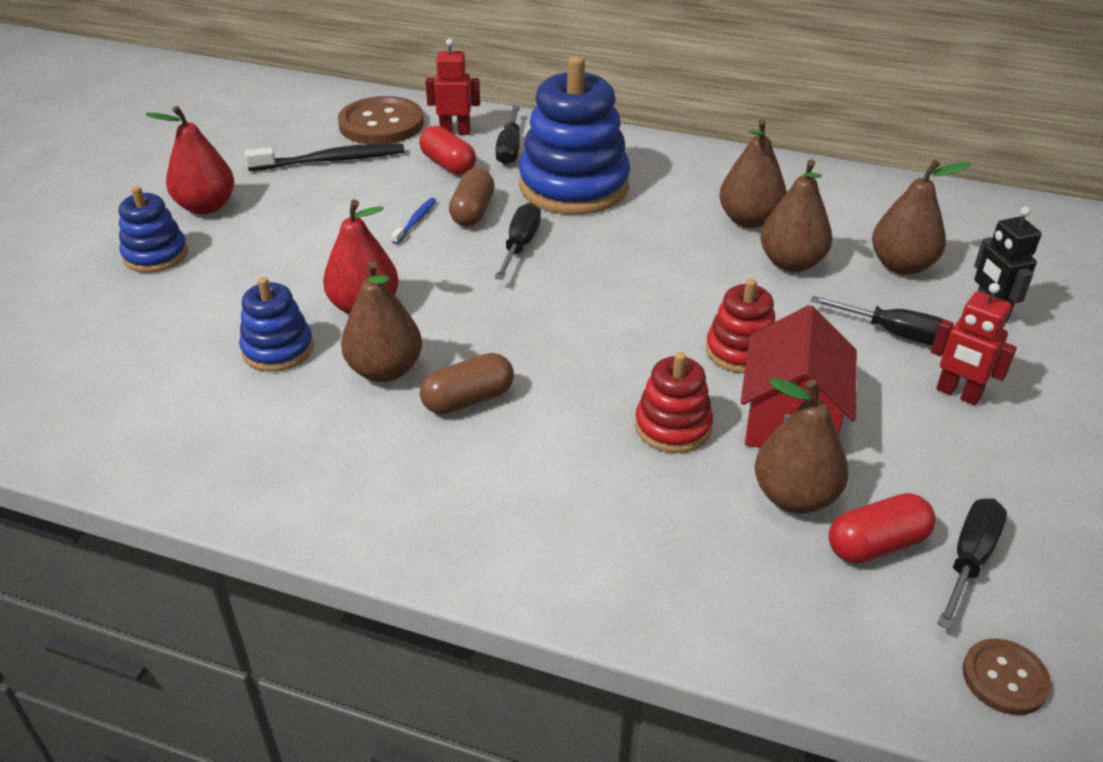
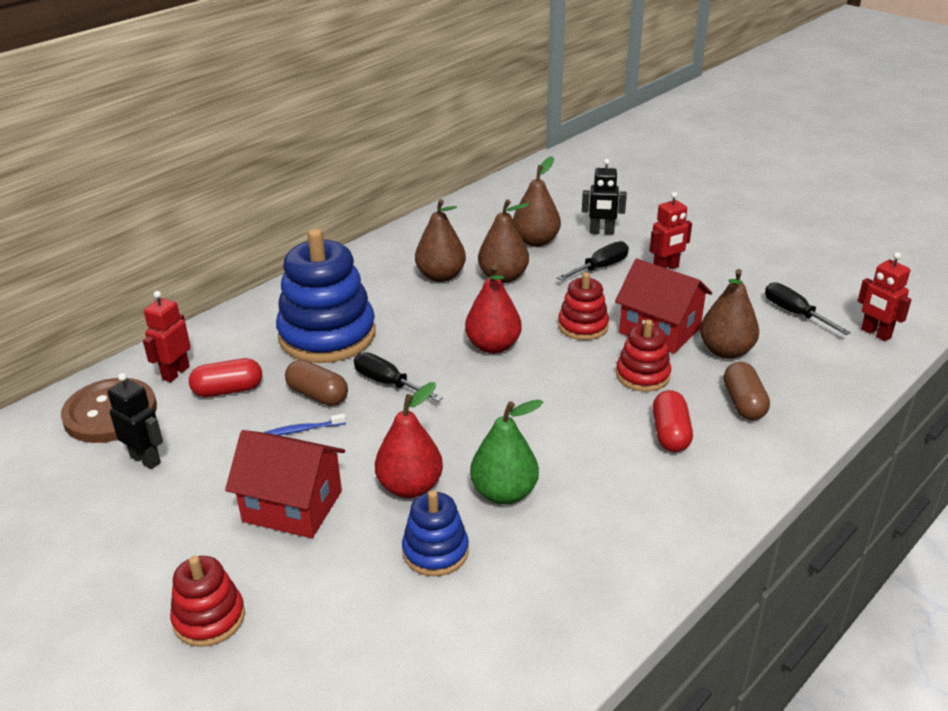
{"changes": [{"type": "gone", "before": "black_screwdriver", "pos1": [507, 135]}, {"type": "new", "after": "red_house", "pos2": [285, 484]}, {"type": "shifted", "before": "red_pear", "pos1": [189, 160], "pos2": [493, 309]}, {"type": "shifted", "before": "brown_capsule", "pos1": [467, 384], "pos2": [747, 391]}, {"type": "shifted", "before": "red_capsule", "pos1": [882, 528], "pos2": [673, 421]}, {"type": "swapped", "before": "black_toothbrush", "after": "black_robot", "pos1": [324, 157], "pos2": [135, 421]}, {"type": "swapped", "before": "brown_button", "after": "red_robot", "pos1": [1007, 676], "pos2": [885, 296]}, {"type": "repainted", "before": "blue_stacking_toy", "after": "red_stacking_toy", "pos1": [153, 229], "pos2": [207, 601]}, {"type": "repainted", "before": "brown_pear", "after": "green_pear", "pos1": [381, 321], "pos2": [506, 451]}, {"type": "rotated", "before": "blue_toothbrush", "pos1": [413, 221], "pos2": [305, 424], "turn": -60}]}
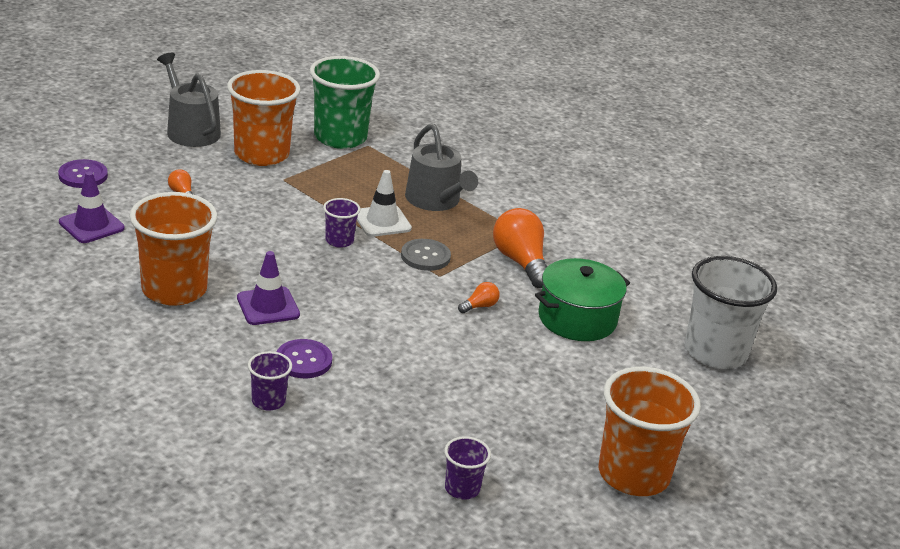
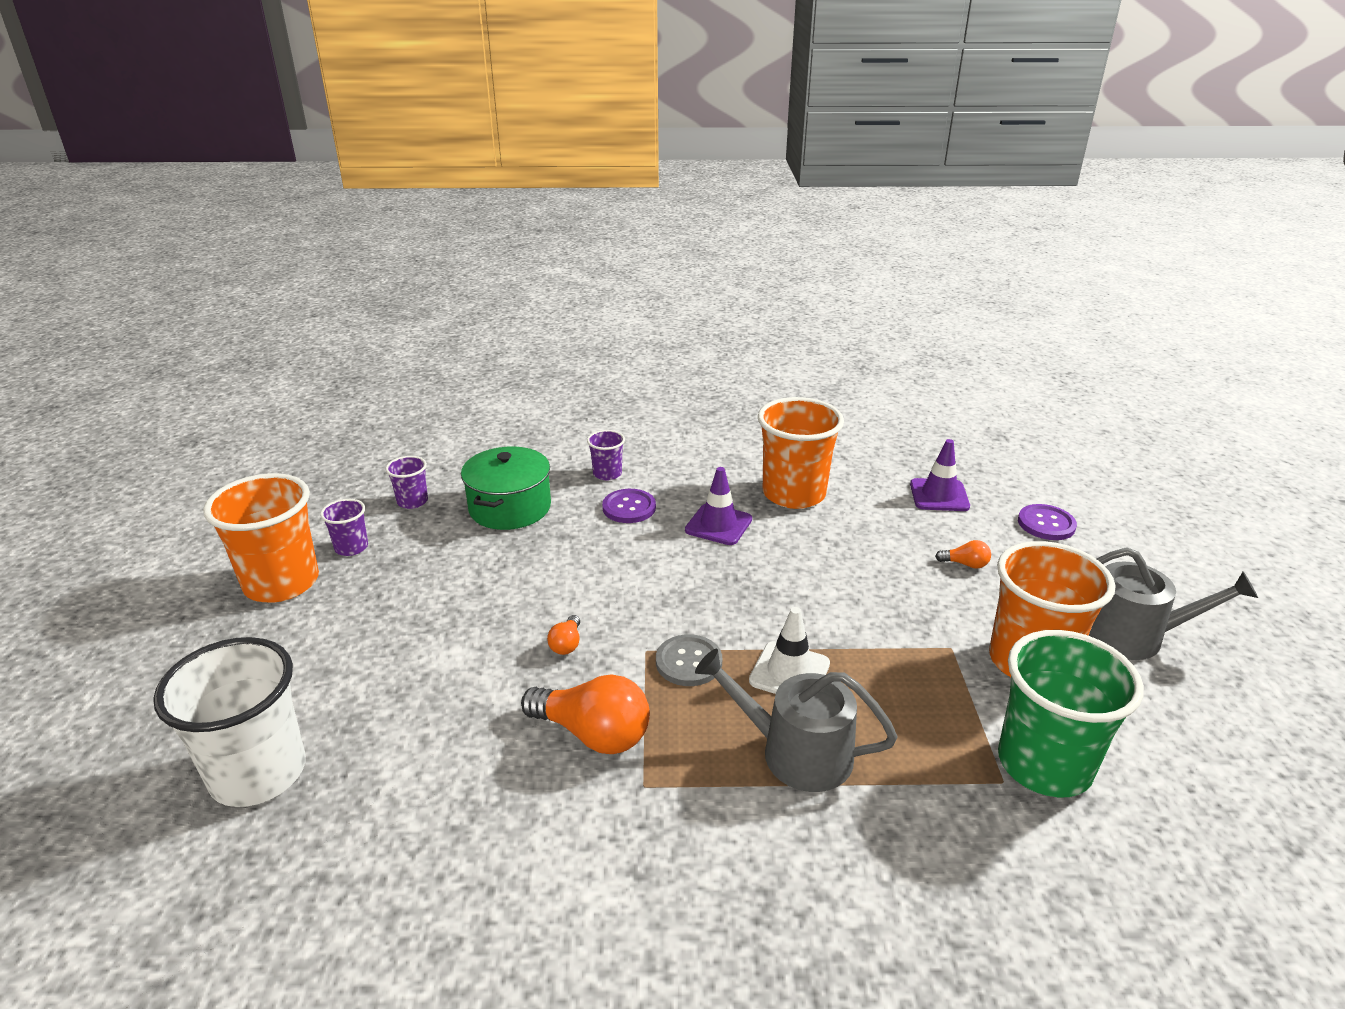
{"changes": [{"type": "shifted", "before": "purple_cup", "pos1": [341, 223], "pos2": [344, 527]}, {"type": "shifted", "before": "green_pot", "pos1": [582, 299], "pos2": [506, 488]}]}
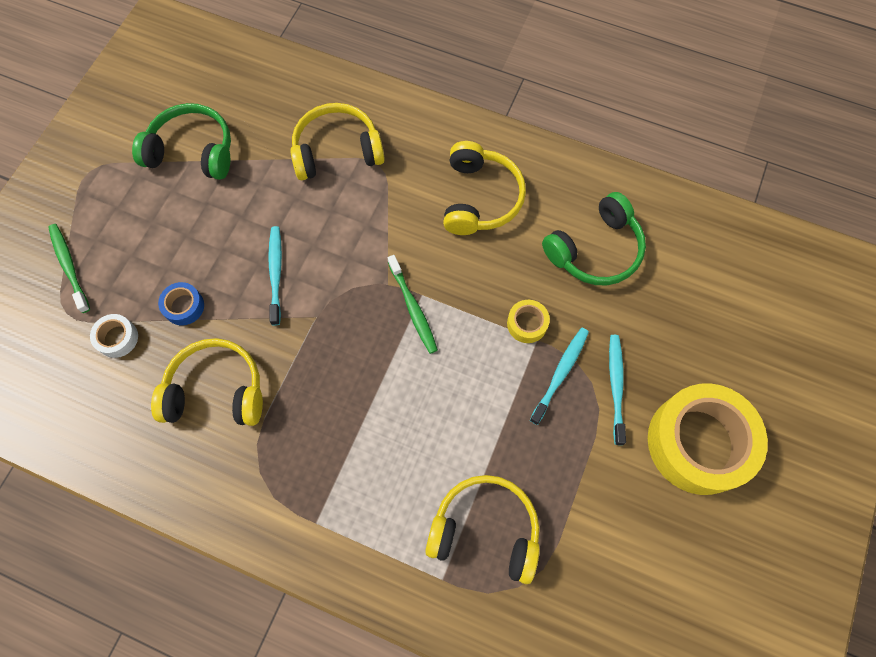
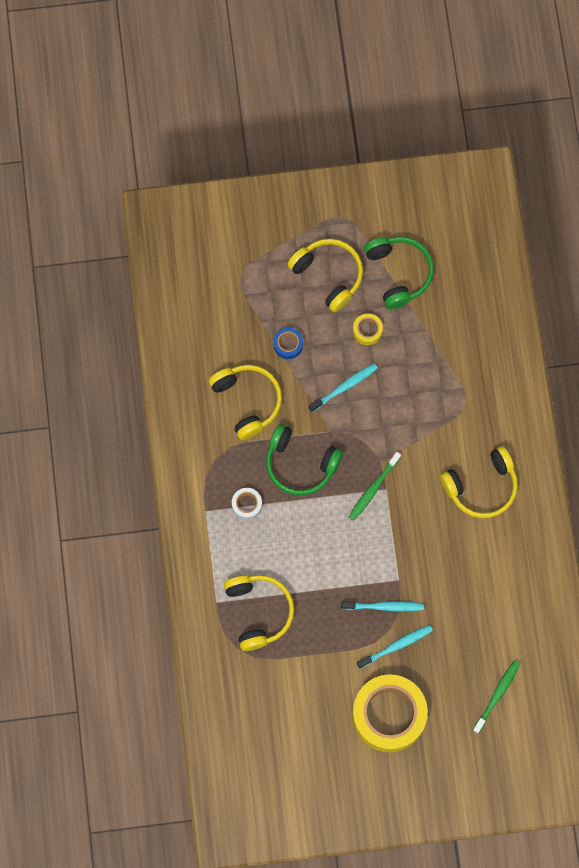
{"changes": [{"type": "shifted", "before": "green_toothbrush", "pos1": [69, 268], "pos2": [497, 697]}, {"type": "shifted", "before": "white_tape", "pos1": [114, 336], "pos2": [247, 504]}, {"type": "shifted", "before": "yellow_headphones", "pos1": [337, 141], "pos2": [325, 275]}, {"type": "shifted", "before": "yellow_tape", "pos1": [528, 321], "pos2": [368, 329]}, {"type": "shifted", "before": "green_headphones", "pos1": [594, 238], "pos2": [304, 460]}]}
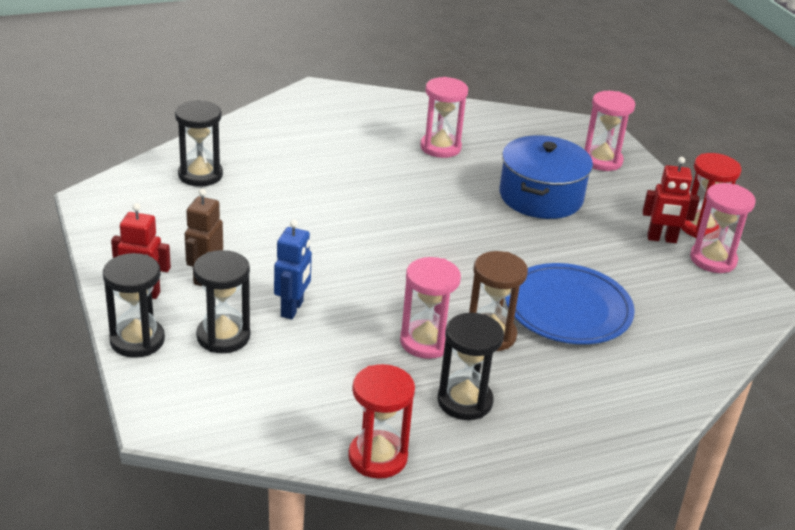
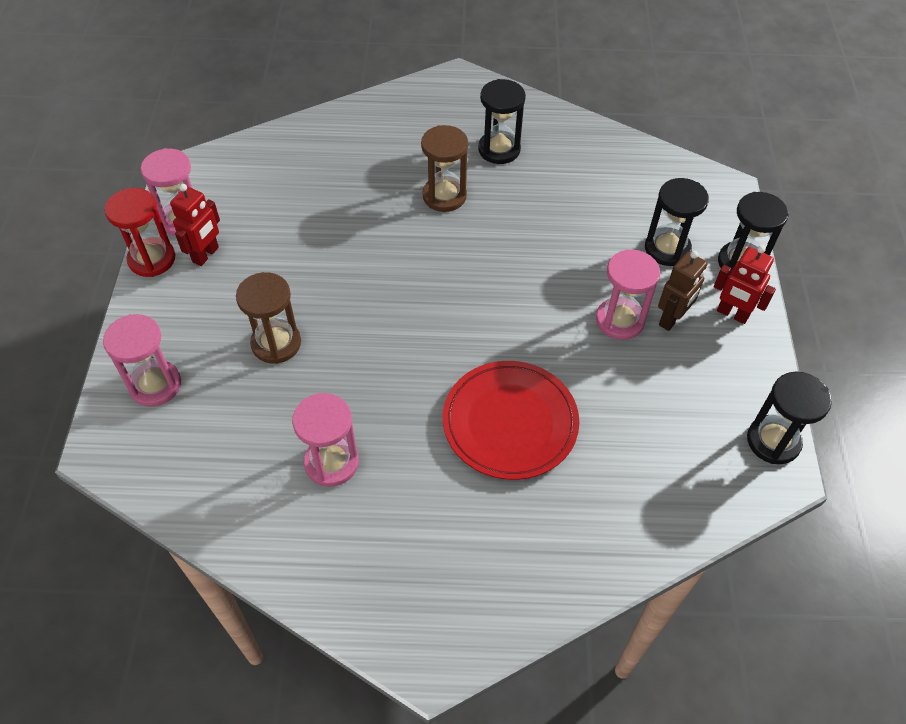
{"changes": [{"type": "gone", "before": "blue_robot", "pos1": [293, 269]}, {"type": "gone", "before": "red_hourglass", "pos1": [381, 421]}, {"type": "gone", "before": "blue_plate", "pos1": [570, 303]}, {"type": "new", "after": "red_plate", "pos2": [511, 420]}, {"type": "shifted", "before": "black_hourglass", "pos1": [199, 143], "pos2": [789, 418]}, {"type": "shifted", "before": "pink_hourglass", "pos1": [430, 308], "pos2": [628, 294]}, {"type": "swapped", "before": "blue_pot", "after": "brown_hourglass", "pos1": [546, 177], "pos2": [268, 318]}, {"type": "rotated", "before": "red_robot", "pos1": [671, 200], "pos2": [195, 225], "turn": 90}]}
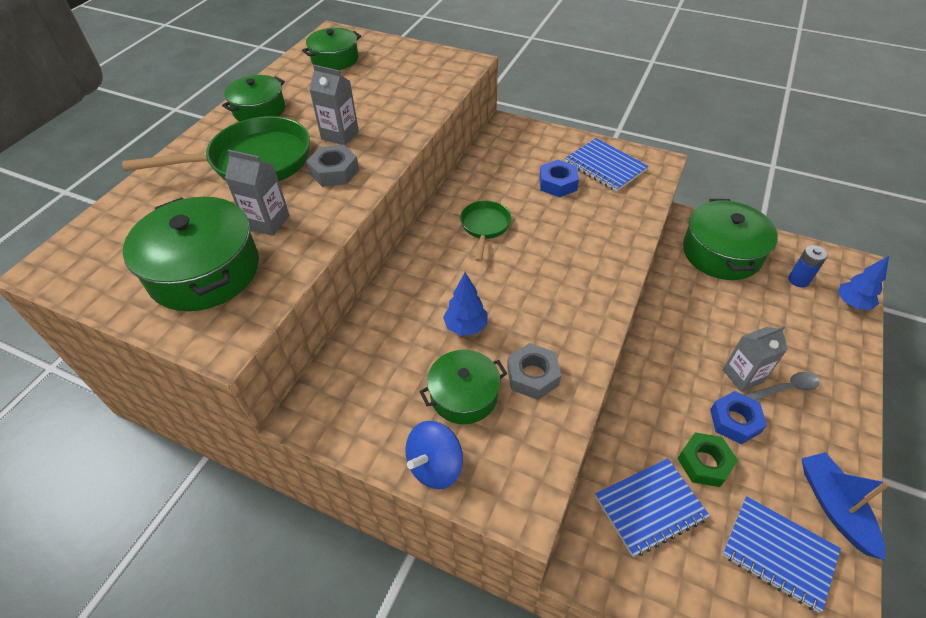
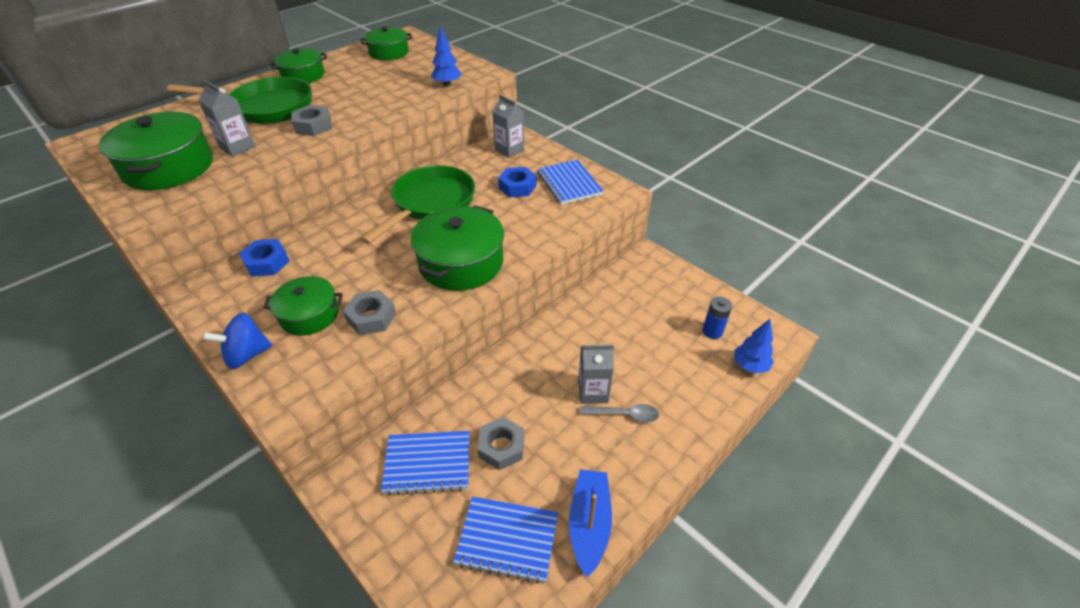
{"changes": [{"type": "shifted", "before": "grey_carton", "pos1": [334, 105], "pos2": [508, 126]}, {"type": "shifted", "before": "blue_tree", "pos1": [465, 304], "pos2": [446, 56]}, {"type": "shifted", "before": "green_pot", "pos1": [730, 239], "pos2": [457, 248]}, {"type": "shifted", "before": "blue_nut", "pos1": [738, 417], "pos2": [264, 258]}, {"type": "repainted", "before": "green_nut", "after": "grey_nut", "pos1": [707, 459], "pos2": [500, 443]}, {"type": "rotated", "before": "blue_notebook", "pos1": [781, 554], "pos2": [505, 539], "turn": -45}, {"type": "scaled", "before": "green_pan", "pos1": [485, 231], "pos2": [417, 204], "scale": 1.84}]}
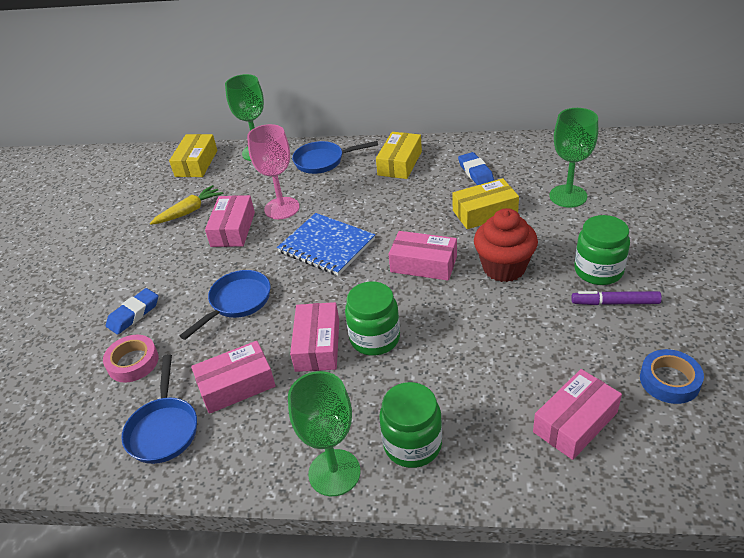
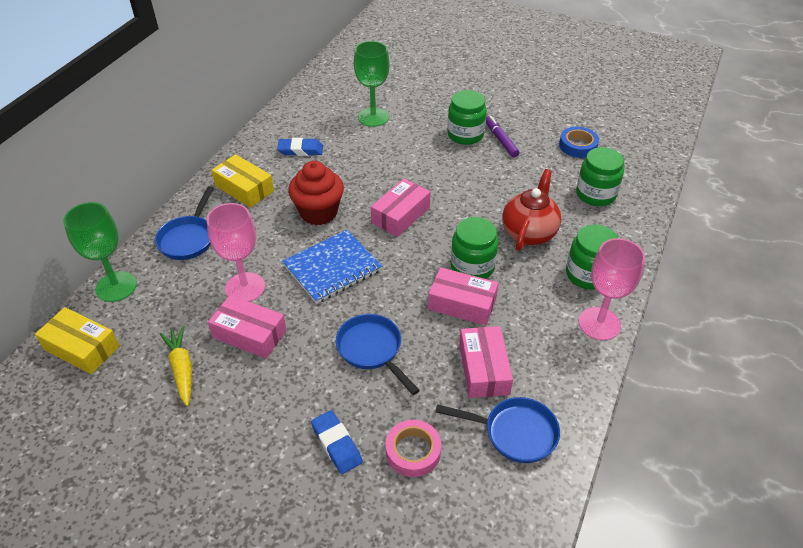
{"changes": [{"type": "gone", "before": "yellow_box", "pos1": [485, 203]}, {"type": "new", "after": "red_teapot", "pos2": [531, 210]}, {"type": "shifted", "before": "red_cupcake", "pos1": [506, 245], "pos2": [316, 193]}, {"type": "swapped", "before": "pink_box", "after": "green_jar", "pos1": [577, 414], "pos2": [600, 176]}, {"type": "repainted", "before": "green_goblet", "after": "pink_goblet", "pos1": [324, 433], "pos2": [612, 289]}, {"type": "rotated", "before": "purple_marker", "pos1": [616, 298], "pos2": [502, 137], "turn": 135}]}
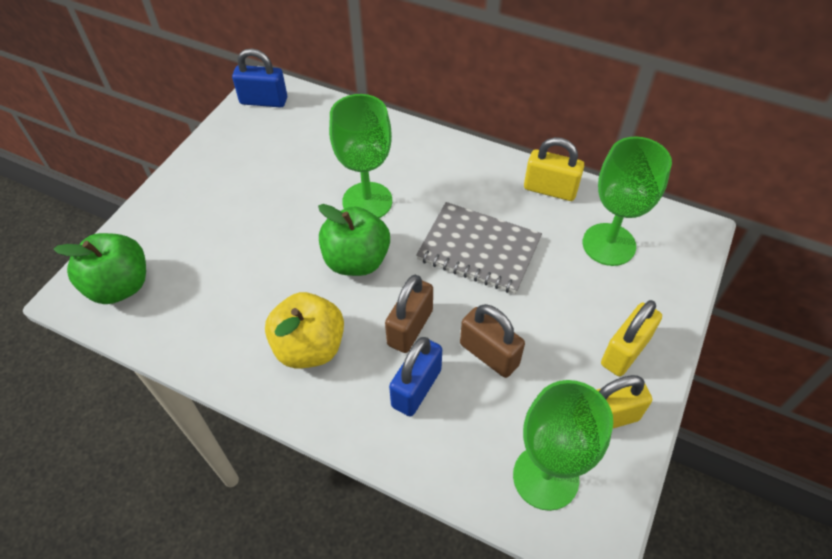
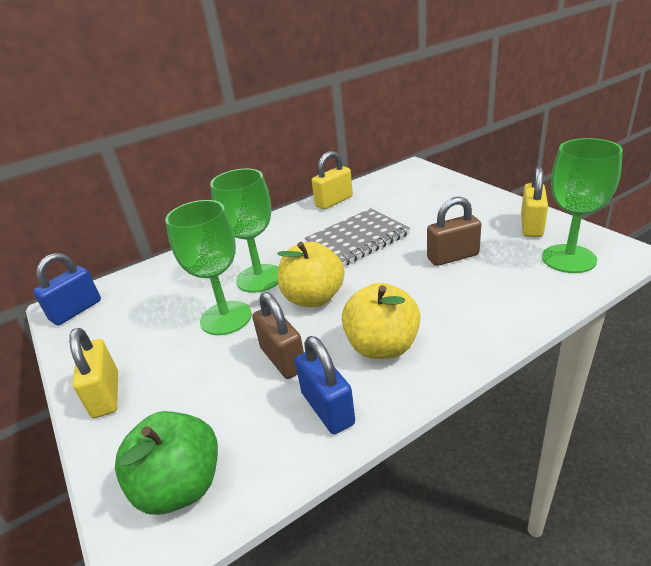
{"changes": [{"type": "shifted", "before": "brown_padlock", "pos1": [409, 314], "pos2": [278, 335]}, {"type": "shifted", "before": "blue_padlock", "pos1": [415, 376], "pos2": [325, 385]}, {"type": "shifted", "before": "green_goblet", "pos1": [627, 201], "pos2": [208, 267]}, {"type": "shifted", "before": "yellow_padlock", "pos1": [631, 338], "pos2": [93, 373]}, {"type": "repainted", "before": "green_apple", "after": "yellow_apple", "pos1": [354, 240], "pos2": [311, 274]}]}
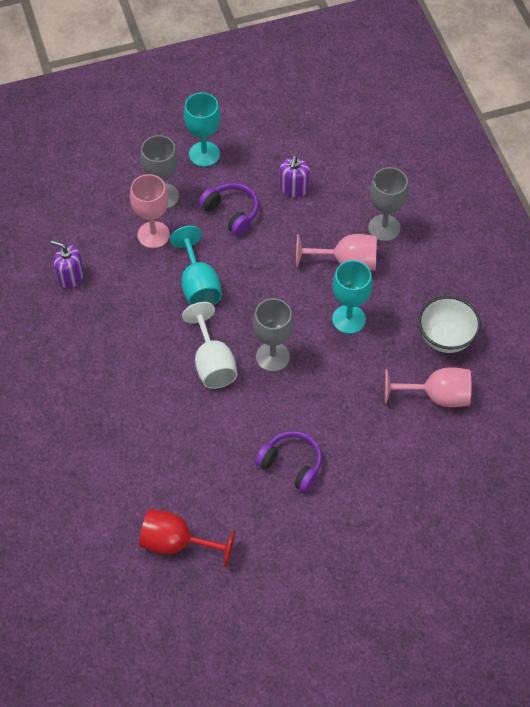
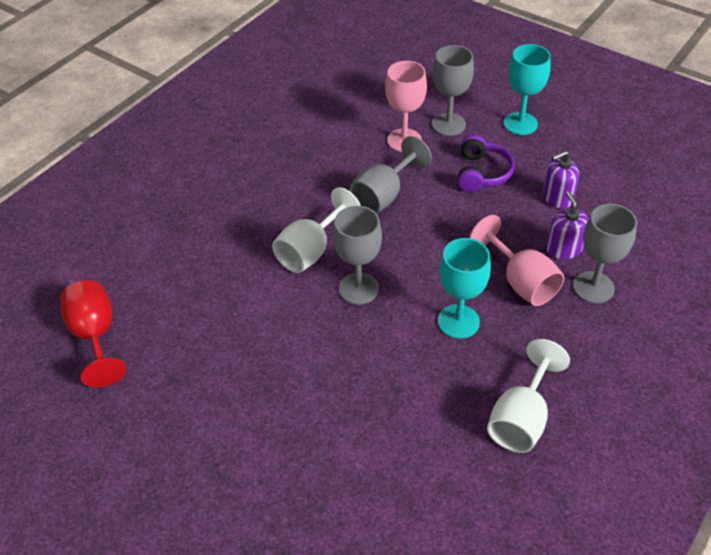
{"changes": [{"type": "gone", "before": "purple_headphones", "pos1": [288, 461]}, {"type": "gone", "before": "pink_goblet", "pos1": [428, 387]}, {"type": "shifted", "before": "purple_soap_dispenser", "pos1": [67, 264], "pos2": [567, 225]}, {"type": "swapped", "before": "white_bowl", "after": "white_goblet", "pos1": [449, 324], "pos2": [528, 396]}, {"type": "repainted", "before": "turquoise_goblet", "after": "grey_goblet", "pos1": [196, 265], "pos2": [390, 174]}]}
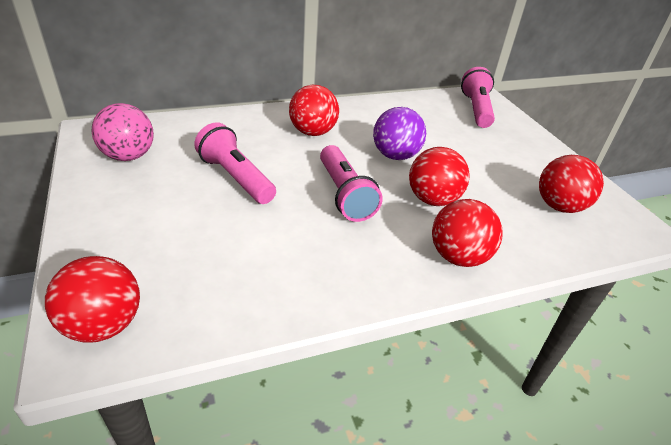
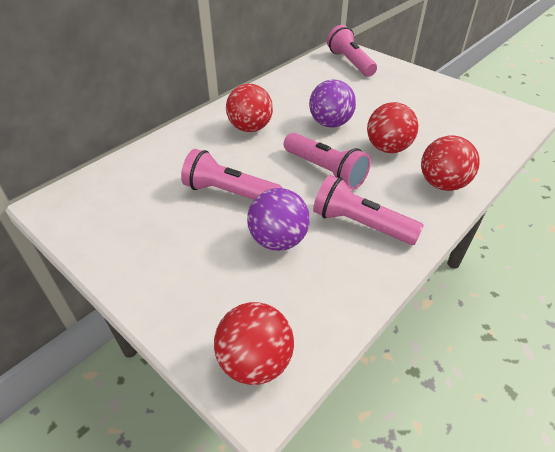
{"changes": [{"type": "gone", "before": "pink_ball", "pos1": [122, 132]}, {"type": "gone", "before": "red_ball", "pos1": [571, 184]}, {"type": "new", "after": "purple_ball", "pos2": [278, 219]}, {"type": "new", "after": "pink_flashlight", "pos2": [368, 210]}]}
